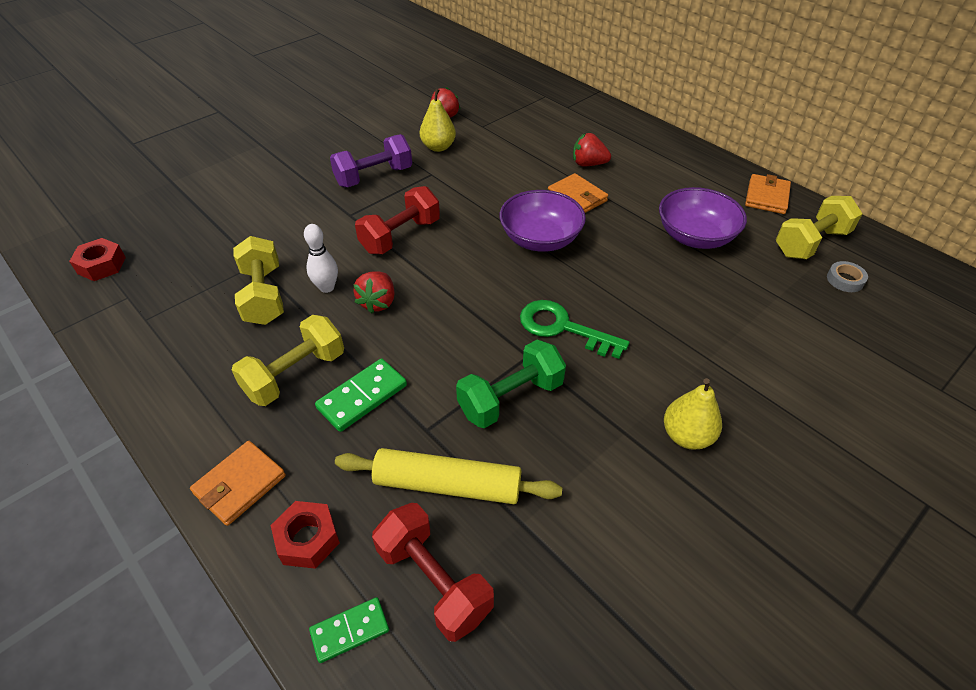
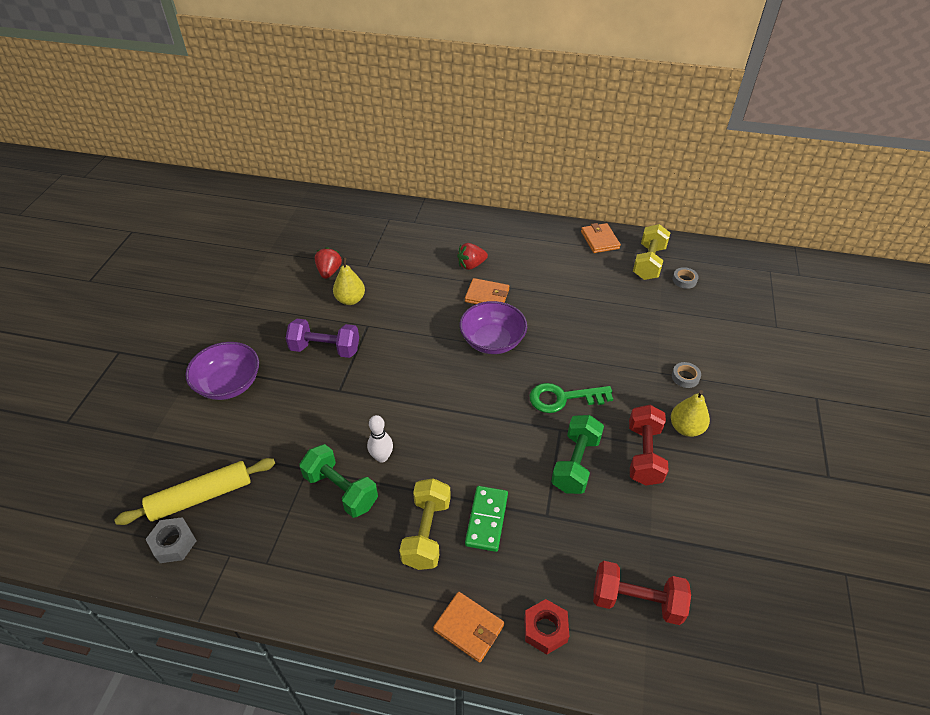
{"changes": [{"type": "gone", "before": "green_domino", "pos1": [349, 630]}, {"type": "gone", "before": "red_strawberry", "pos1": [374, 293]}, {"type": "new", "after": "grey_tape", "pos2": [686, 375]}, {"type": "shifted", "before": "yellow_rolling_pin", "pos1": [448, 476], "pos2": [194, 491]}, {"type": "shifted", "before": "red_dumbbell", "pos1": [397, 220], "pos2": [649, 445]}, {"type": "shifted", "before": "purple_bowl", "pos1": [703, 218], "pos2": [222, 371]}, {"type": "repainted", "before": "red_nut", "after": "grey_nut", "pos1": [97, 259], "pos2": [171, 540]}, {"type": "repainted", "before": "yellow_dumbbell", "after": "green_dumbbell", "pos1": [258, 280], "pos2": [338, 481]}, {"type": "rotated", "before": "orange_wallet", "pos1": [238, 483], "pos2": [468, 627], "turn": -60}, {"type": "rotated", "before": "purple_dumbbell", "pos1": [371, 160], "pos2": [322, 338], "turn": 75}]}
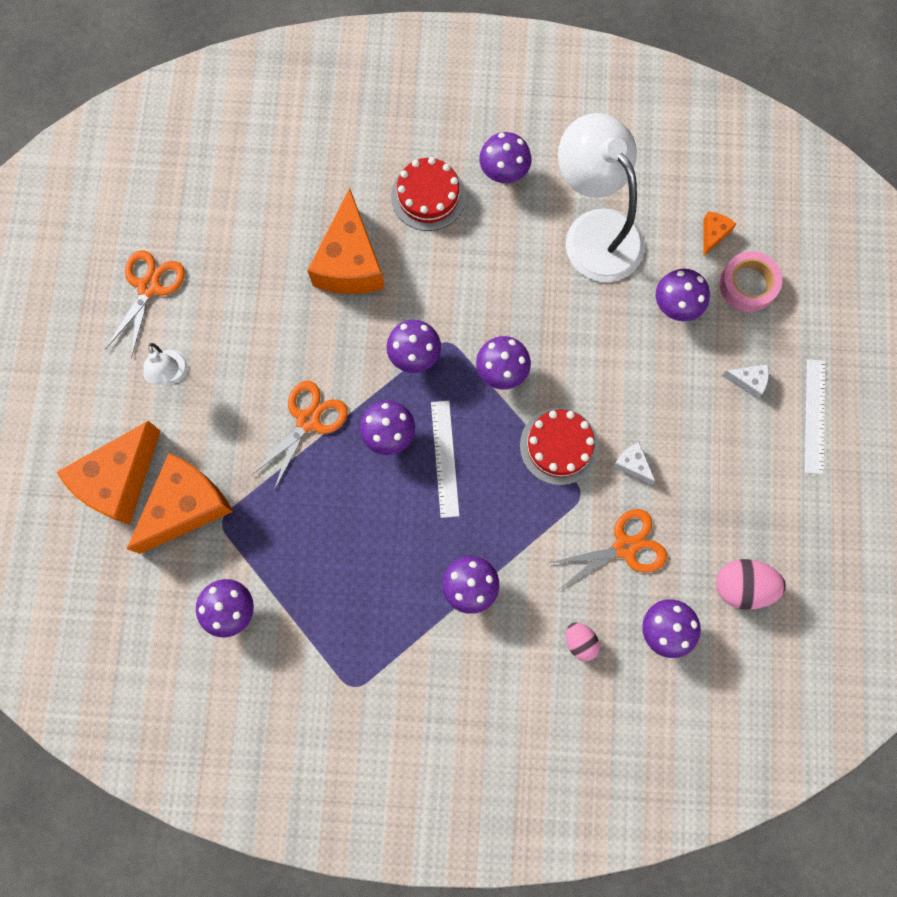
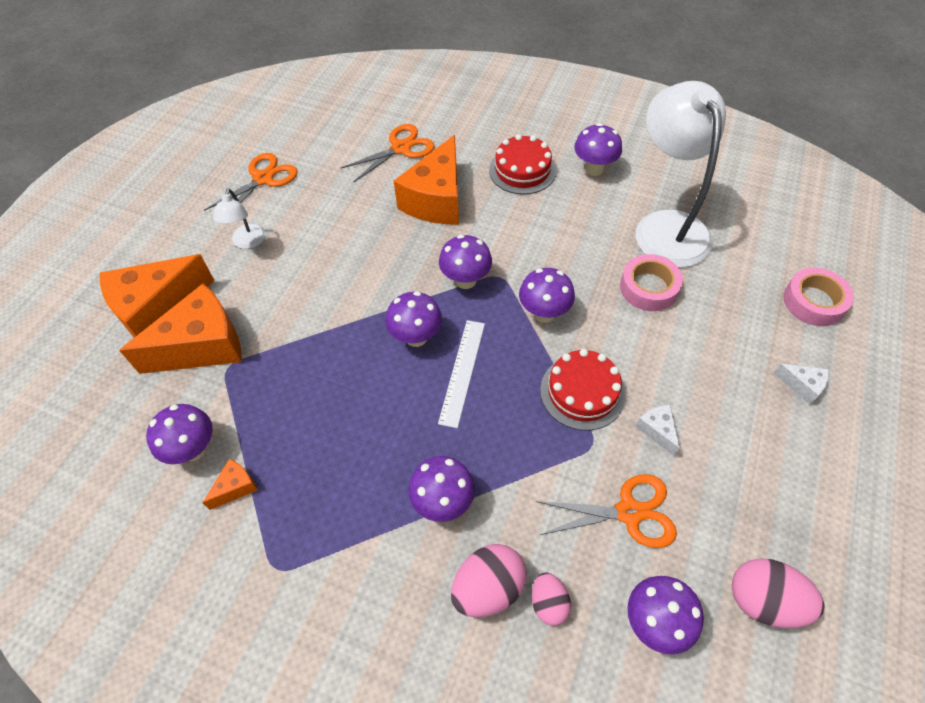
{"changes": [{"type": "gone", "before": "purple_mushroom", "pos1": [683, 295]}, {"type": "gone", "before": "white_ruler", "pos1": [815, 416]}, {"type": "new", "after": "pink_egg", "pos2": [489, 580]}, {"type": "new", "after": "pink_tape", "pos2": [651, 282]}, {"type": "shifted", "before": "orange_scissors", "pos1": [299, 435], "pos2": [387, 153]}, {"type": "shifted", "before": "orange_cheese", "pos1": [720, 234], "pos2": [229, 484]}]}
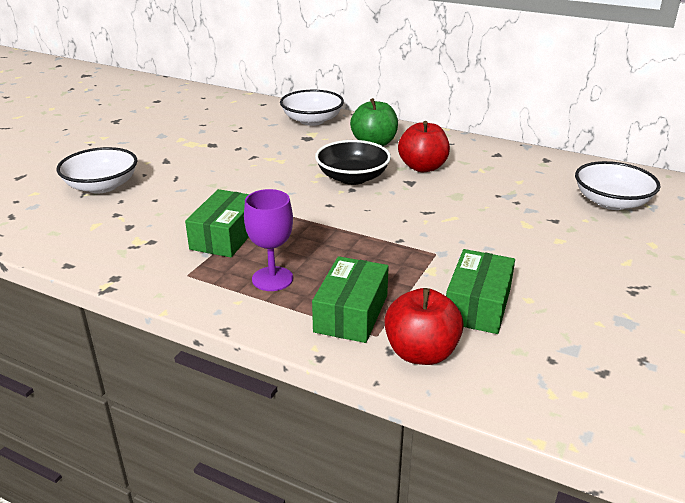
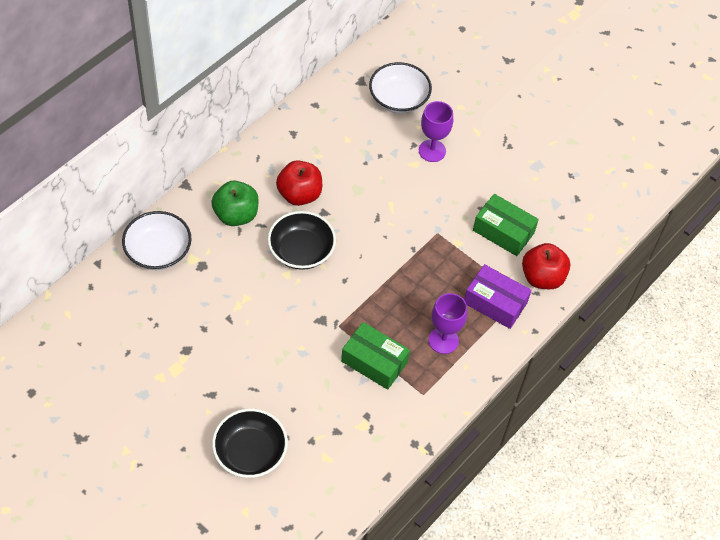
{"changes": [{"type": "new", "after": "purple_goblet", "pos2": [436, 131]}, {"type": "repainted", "before": "white_bowl", "after": "black_bowl", "pos1": [96, 170], "pos2": [250, 443]}, {"type": "repainted", "before": "green_box", "after": "purple_box", "pos1": [350, 299], "pos2": [498, 296]}]}
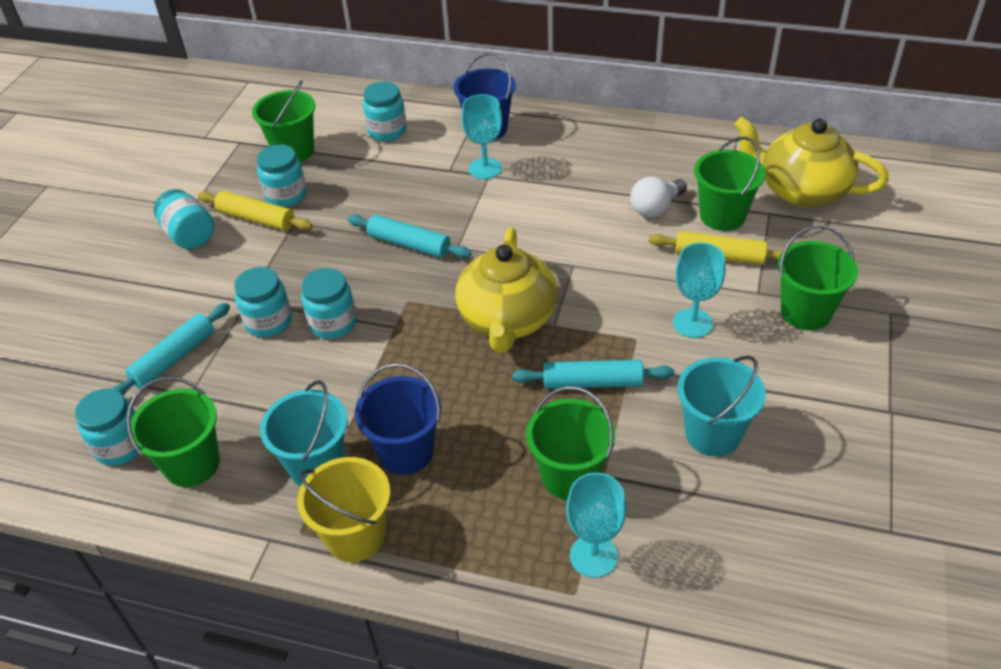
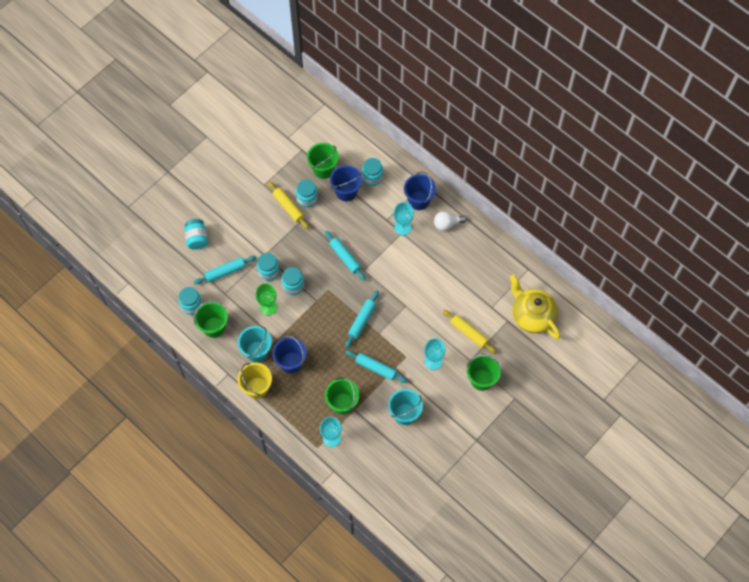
{"changes": [{"type": "gone", "before": "green_bucket", "pos1": [730, 184]}, {"type": "new", "after": "green_goblet", "pos2": [266, 299]}, {"type": "new", "after": "blue_bucket", "pos2": [346, 183]}, {"type": "shifted", "before": "turquoise_jar", "pos1": [184, 219], "pos2": [196, 234]}, {"type": "shifted", "before": "white_light_bulb", "pos1": [658, 197], "pos2": [450, 221]}, {"type": "swapped", "before": "yellow_teapot", "after": "turquoise_rolling_pin", "pos1": [507, 290], "pos2": [362, 319]}]}
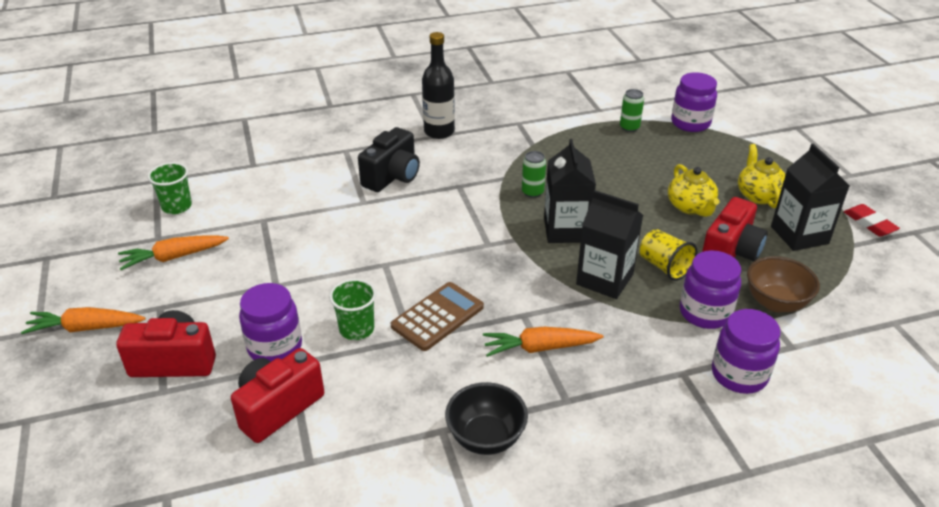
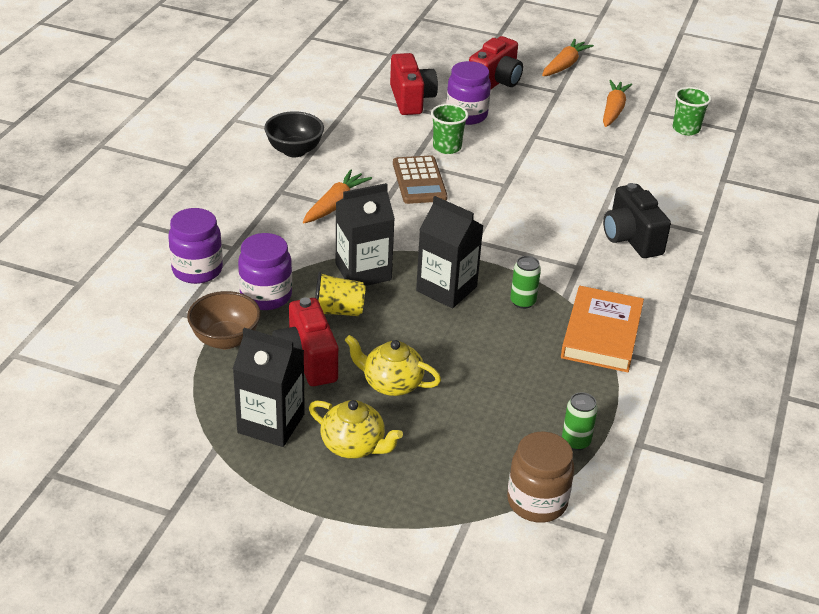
{"changes": [{"type": "gone", "before": "black_bottle", "pos1": [438, 85]}, {"type": "gone", "before": "red_eraser", "pos1": [872, 220]}, {"type": "new", "after": "orange_book", "pos2": [602, 329]}, {"type": "repainted", "before": "purple_jar", "after": "brown_jar", "pos1": [694, 102], "pos2": [541, 477]}]}
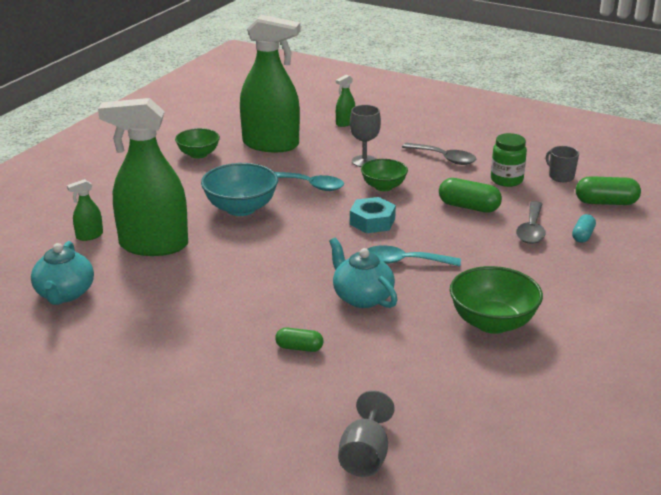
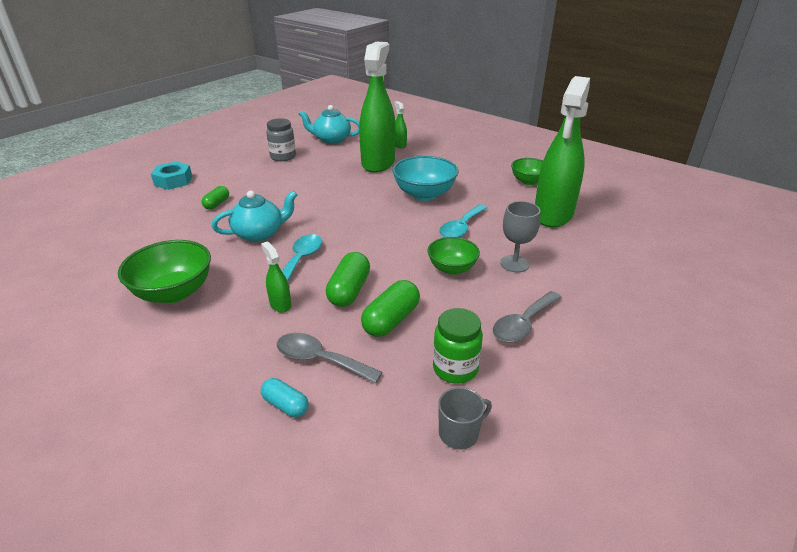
{"changes": [{"type": "gone", "before": "grey_goblet", "pos1": [366, 433]}, {"type": "new", "after": "grey_jar", "pos2": [281, 139]}, {"type": "shifted", "before": "green_spray_bottle", "pos1": [345, 100], "pos2": [276, 277]}, {"type": "shifted", "before": "turquoise_nut", "pos1": [373, 215], "pos2": [172, 176]}, {"type": "shifted", "before": "green_capsule", "pos1": [608, 190], "pos2": [348, 279]}]}
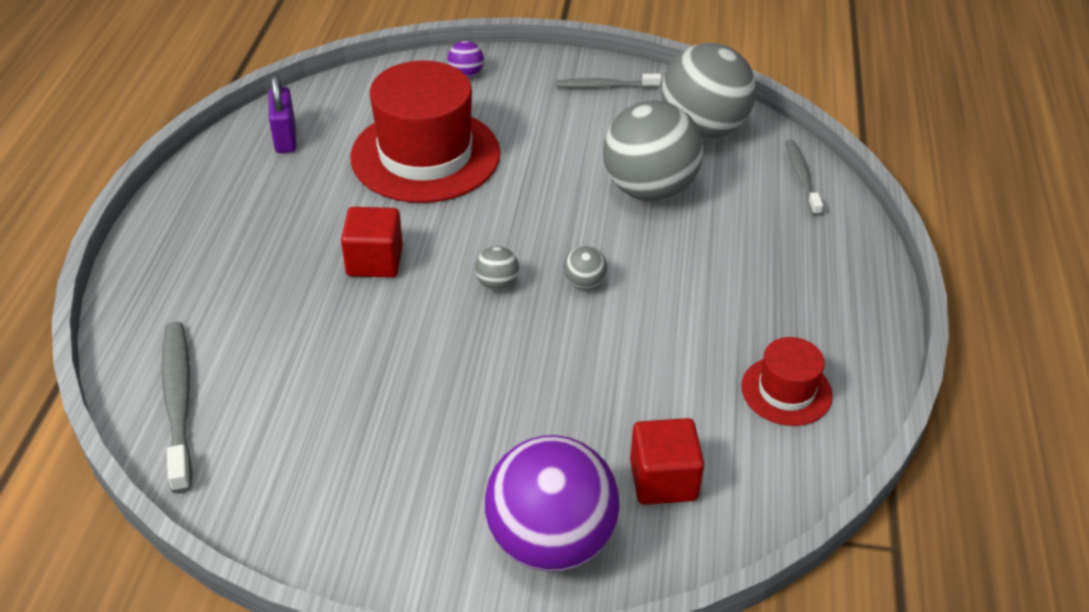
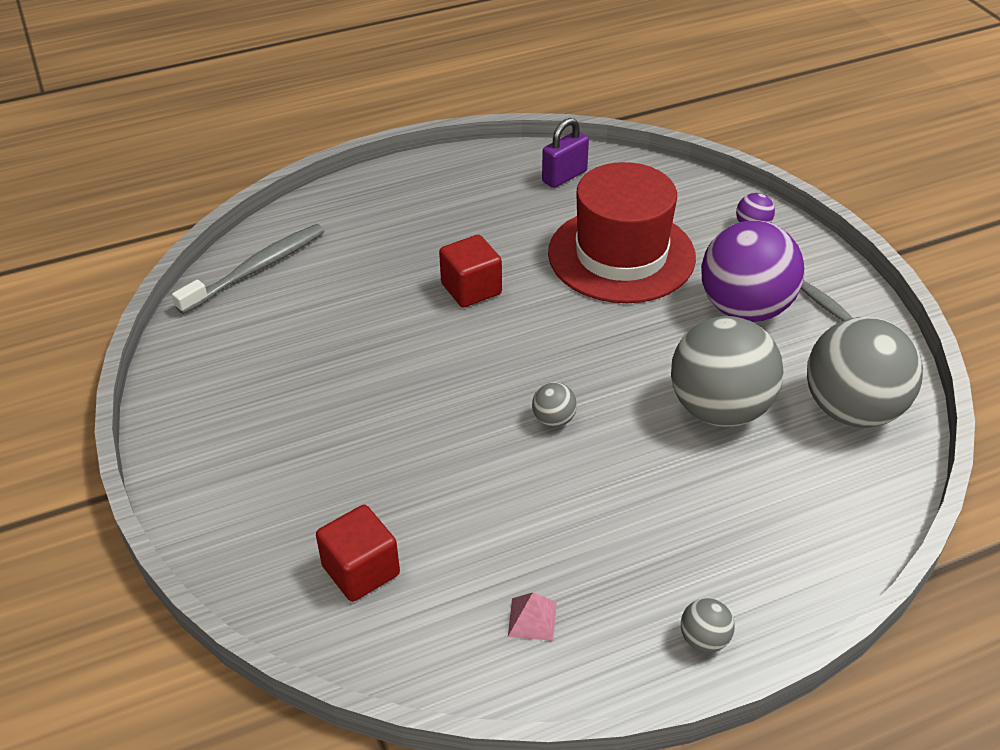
{"changes": [{"type": "gone", "before": "grey_toothbrush", "pos1": [804, 178]}, {"type": "shifted", "before": "grey_ball", "pos1": [497, 268], "pos2": [708, 625]}, {"type": "shifted", "before": "purple_ball", "pos1": [552, 503], "pos2": [753, 271]}, {"type": "swapped", "before": "red_hat", "after": "pink_pyramid", "pos1": [787, 381], "pos2": [532, 616]}]}
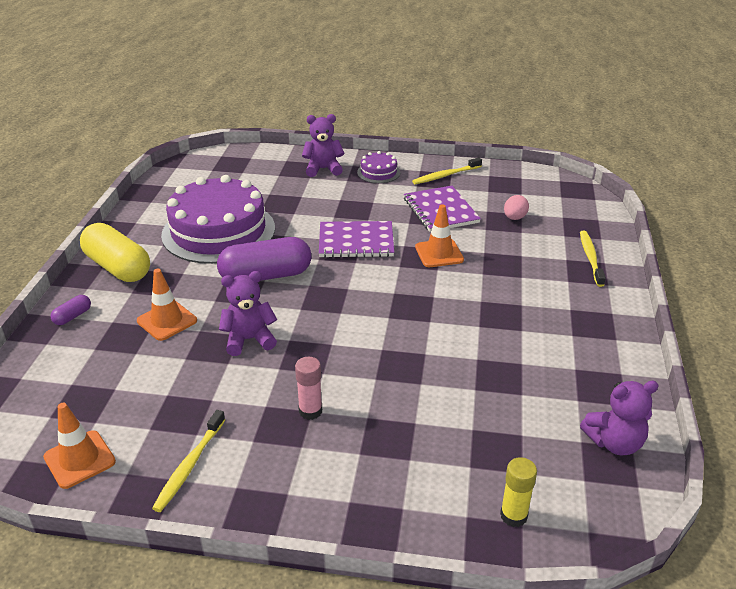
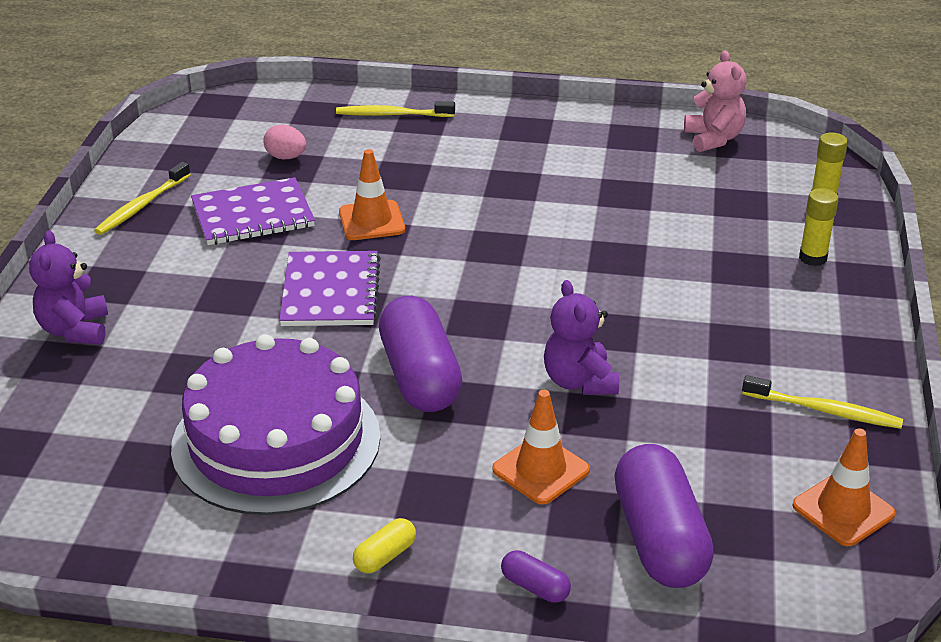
{"changes": [{"type": "gone", "before": "pink_glue_stick", "pos1": [308, 388]}, {"type": "gone", "before": "purple_cake", "pos1": [378, 167]}, {"type": "new", "after": "purple_capsule", "pos2": [664, 516]}, {"type": "new", "after": "yellow_glue_stick", "pos2": [819, 227]}, {"type": "repainted", "before": "purple_teddy_bear", "after": "pink_teddy_bear", "pos1": [619, 418], "pos2": [715, 101]}, {"type": "rotated", "before": "yellow_toothbrush", "pos1": [447, 170], "pos2": [142, 198], "turn": 60}, {"type": "scaled", "before": "yellow_capsule", "pos1": [115, 252], "pos2": [384, 545], "scale": 0.43}]}
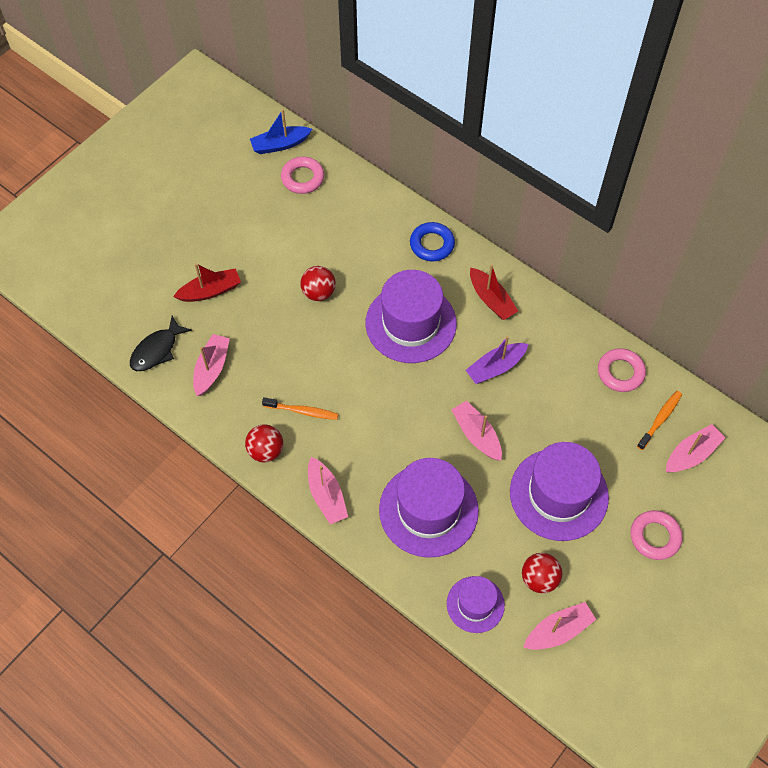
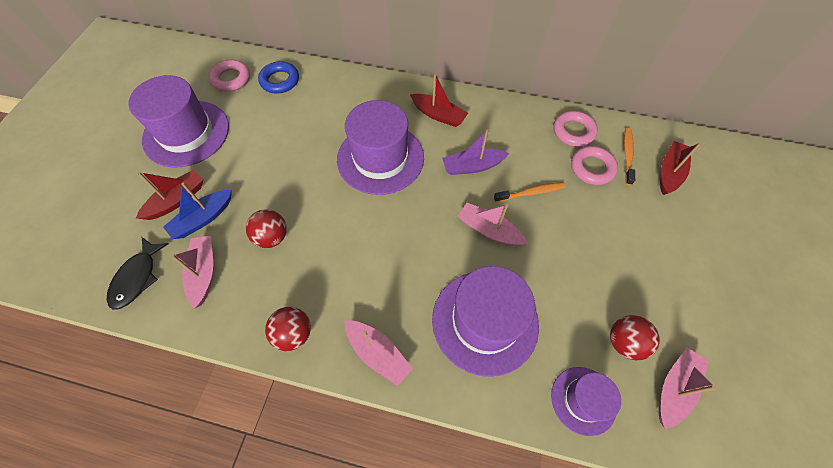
{"changes": [{"type": "shifted", "before": "blue_boat", "pos1": [281, 131], "pos2": [197, 210]}, {"type": "shifted", "before": "orange_toothbrush", "pos1": [300, 408], "pos2": [529, 192]}, {"type": "shifted", "before": "red_ball", "pos1": [318, 283], "pos2": [266, 228]}, {"type": "shifted", "before": "blue_ring", "pos1": [432, 241], "pos2": [278, 77]}, {"type": "shifted", "before": "purple_hat", "pos1": [559, 491], "pos2": [178, 121]}, {"type": "shifted", "before": "pink_ring", "pos1": [656, 535], "pos2": [594, 165]}, {"type": "repainted", "before": "pink_boat", "after": "red_boat", "pos1": [695, 448], "pos2": [680, 168]}, {"type": "rotated", "before": "purple_boat", "pos1": [497, 360], "pos2": [475, 152], "turn": 45}]}
